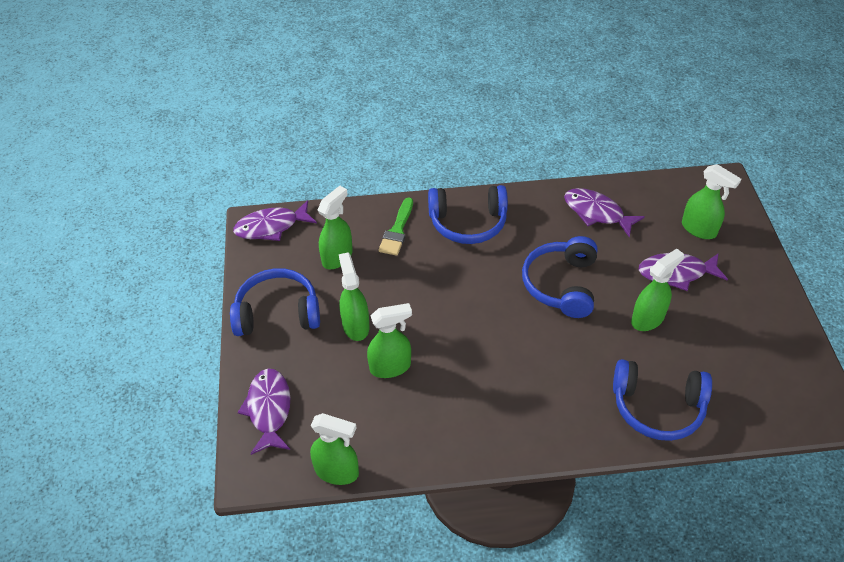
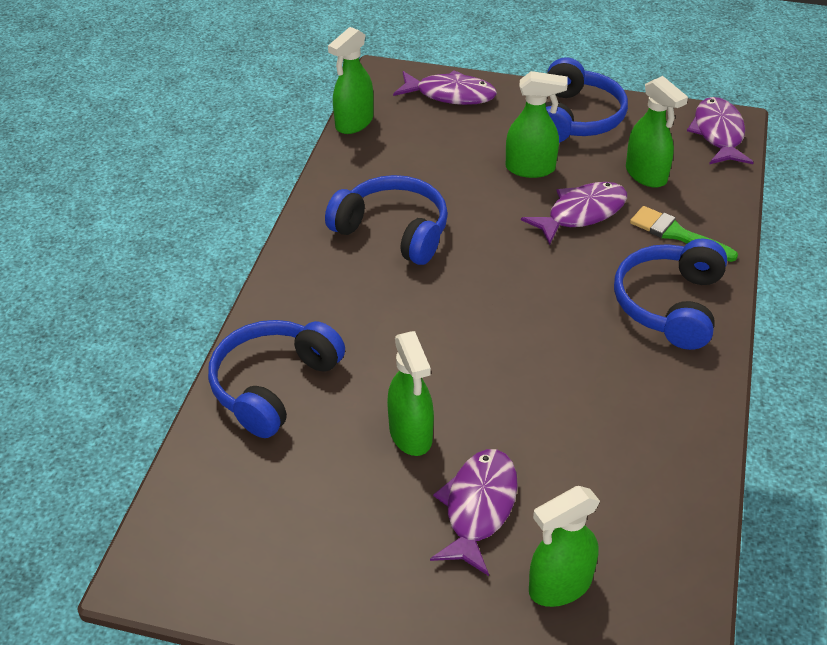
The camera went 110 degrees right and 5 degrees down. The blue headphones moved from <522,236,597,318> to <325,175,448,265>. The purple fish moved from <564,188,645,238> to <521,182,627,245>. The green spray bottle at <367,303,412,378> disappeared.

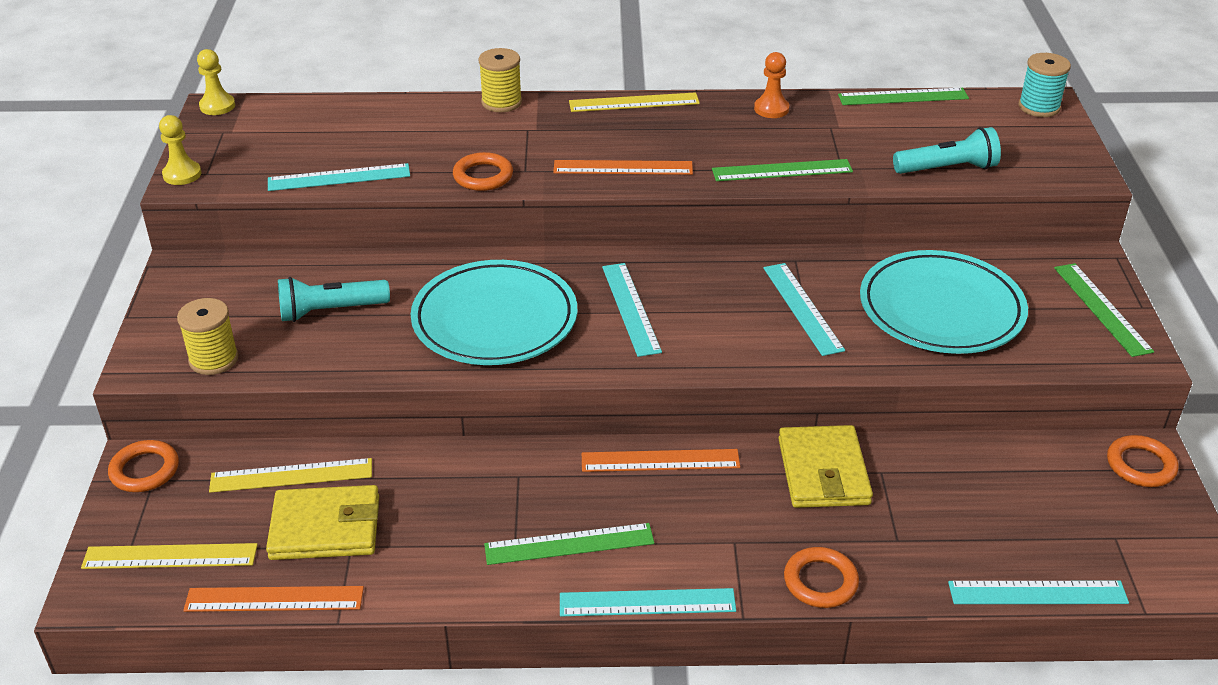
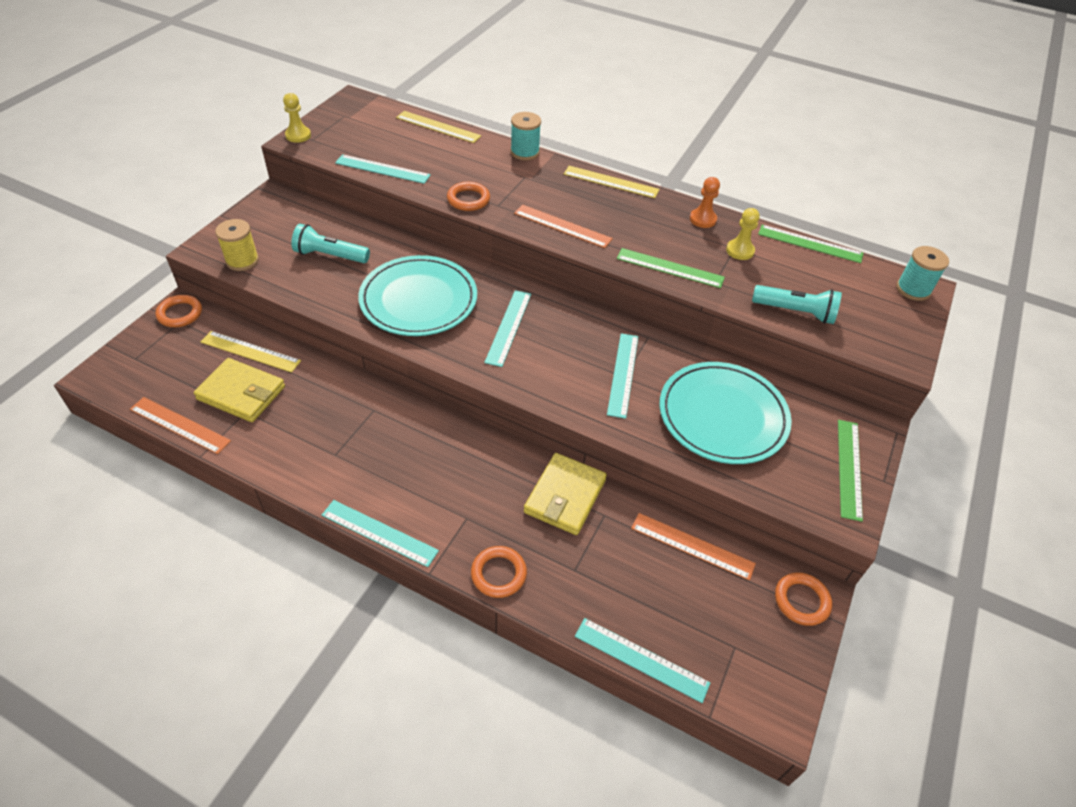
The camera went 25 degrees right and 10 degrees up. The yellow ruler moved from <81,543,258,569> to <396,111,481,143>. The yellow spool at <478,48,522,112> became the turquoise spool at <510,112,541,160>. The orange ruler moved from <582,449,740,472> to <631,513,756,580>. The yellow pawn moved from <197,49,235,115> to <726,208,760,260>. The green ruler at <484,523,654,565> disappeared.

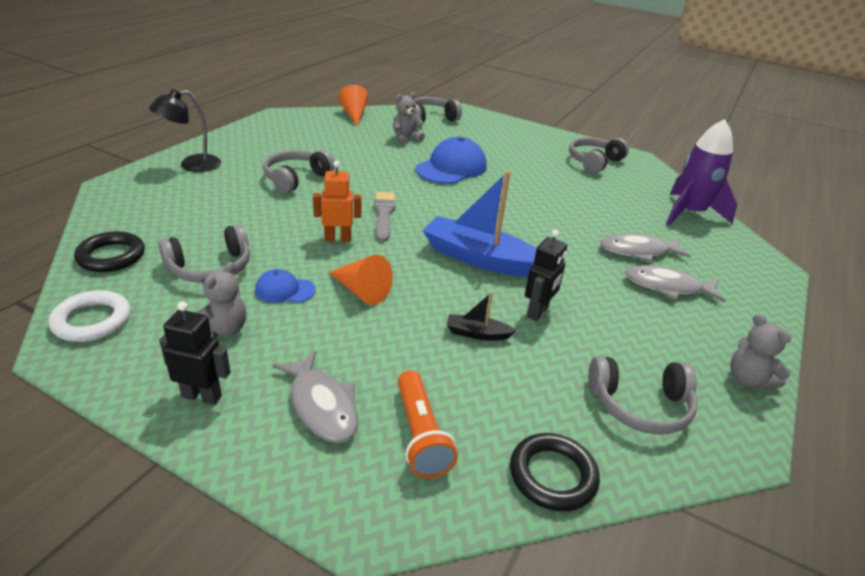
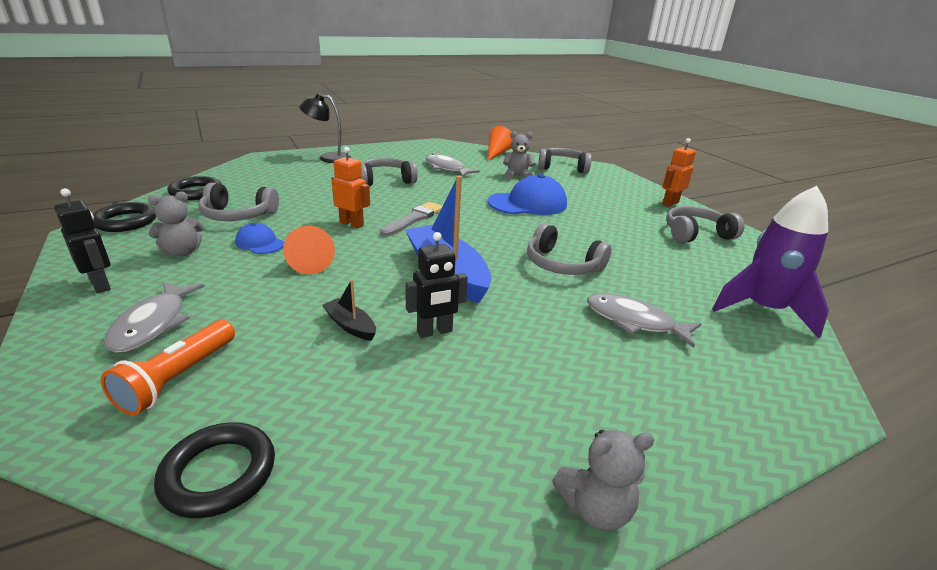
The camera went 35 degrees right and 5 degrees down. The white ring at <49,290,131,342> became the black ring at <93,202,156,232>. The grey fish moved from <625,265,725,302> to <425,154,480,177>. The grey headphones moved from <588,356,698,435> to <527,223,611,275>. The grey teddy bear at <730,314,791,390> turned 105 degrees counterclockwise. The orange robot at <662,138,696,207> appeared.

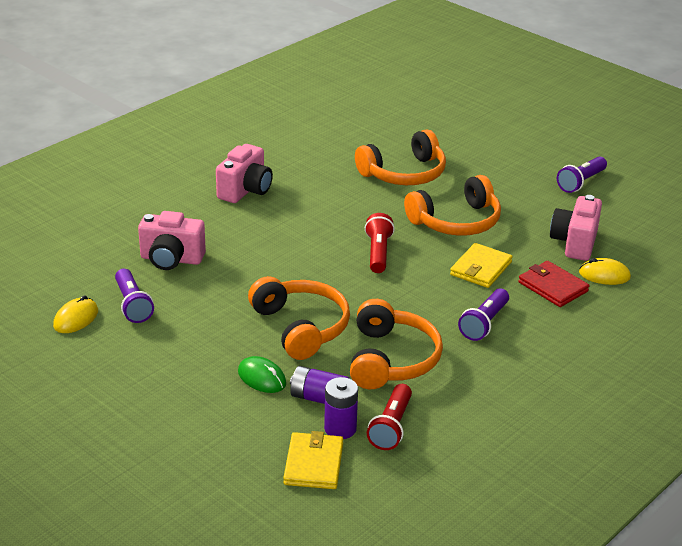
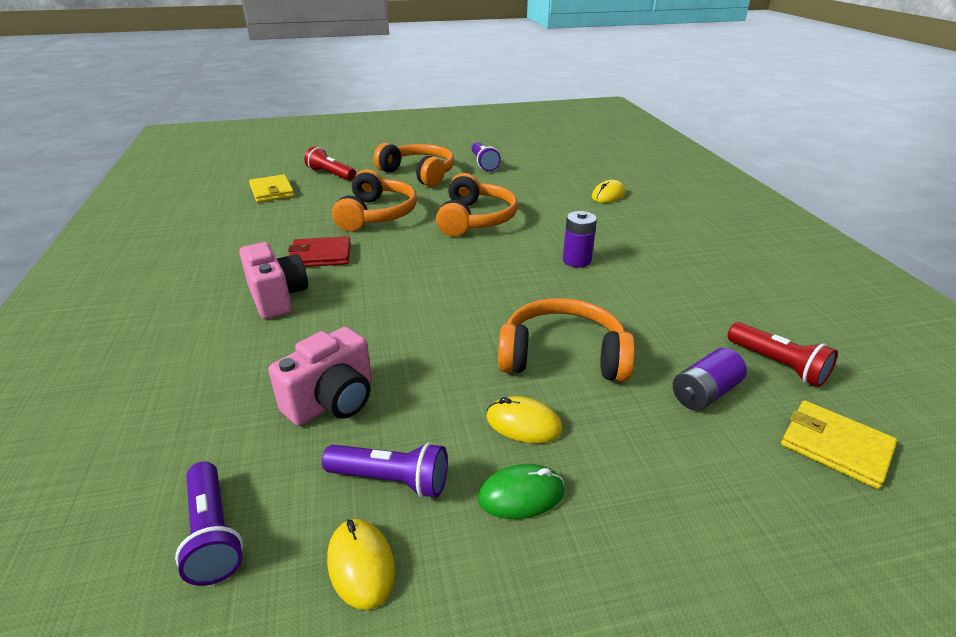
The camera went 55 degrees left and 0 degrees up. The purple flashlight moved from <458,288,509,341> to <175,461,243,586>. The yellow wallet moved from <450,243,513,288> to <249,174,294,203>. The red wallet moved from <518,261,589,307> to <288,236,351,267>. The red flashlight moved from <365,213,395,273> to <304,146,356,181>. The orange headphones moved from <350,299,443,389> to <374,143,454,187>. The green mouse moved from <238,356,286,393> to <478,464,565,519>. The yellow mouse at <486,396,562,443> appeared. The purple battery moved from <324,377,358,439> to <563,211,597,267>. The pink camera at <550,195,602,261> disappeared.

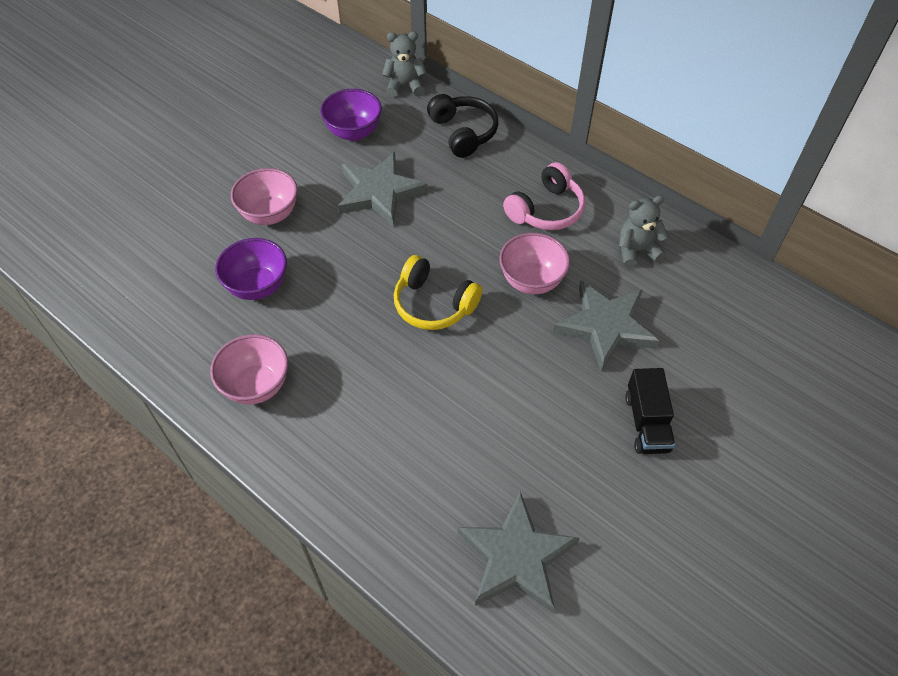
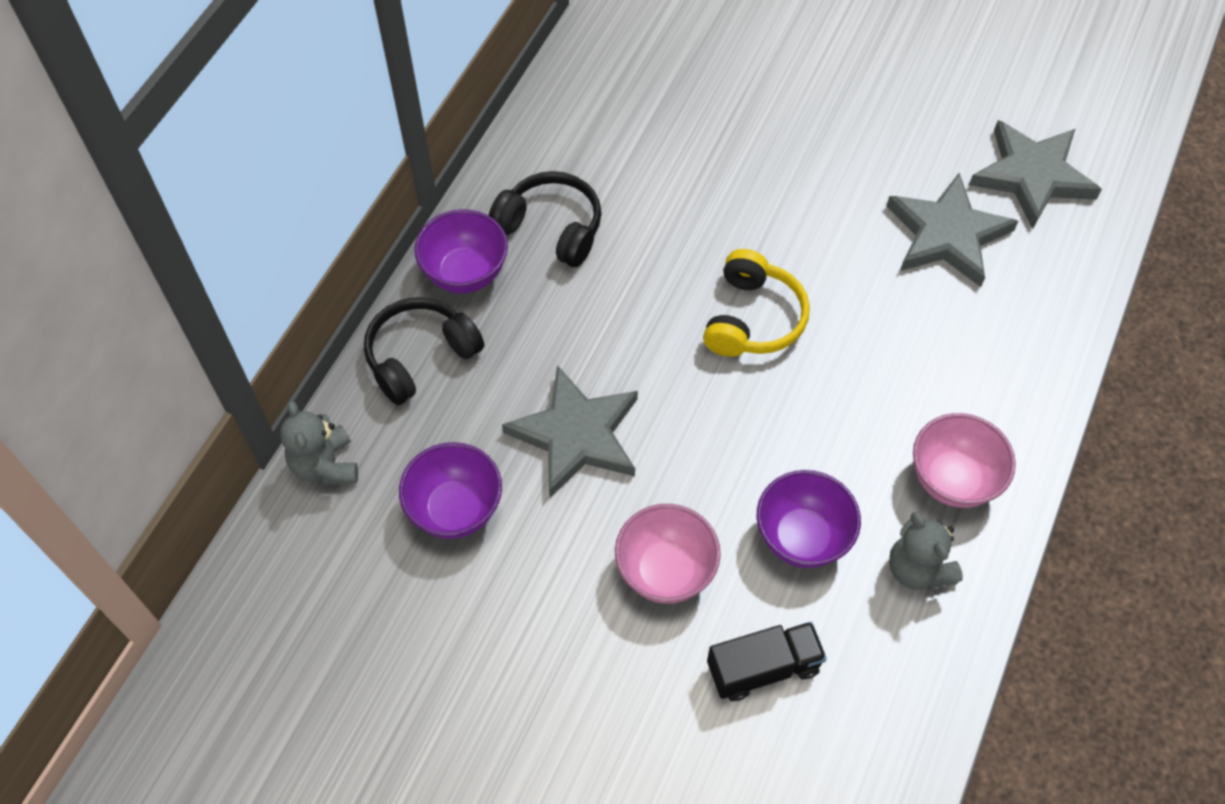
The camera went 105 degrees left and 5 degrees up. The purple bowl at <414,209,508,293> appeared. The pink headphones at <503,162,585,230> became the black headphones at <489,171,602,267>. The black truck moved from <625,368,675,454> to <707,622,827,701>. The grey star moved from <553,280,659,371> to <887,173,1018,287>. The grey teddy bear moved from <619,195,669,268> to <889,512,963,590>. The pink bowl at <499,233,570,294> disappeared.

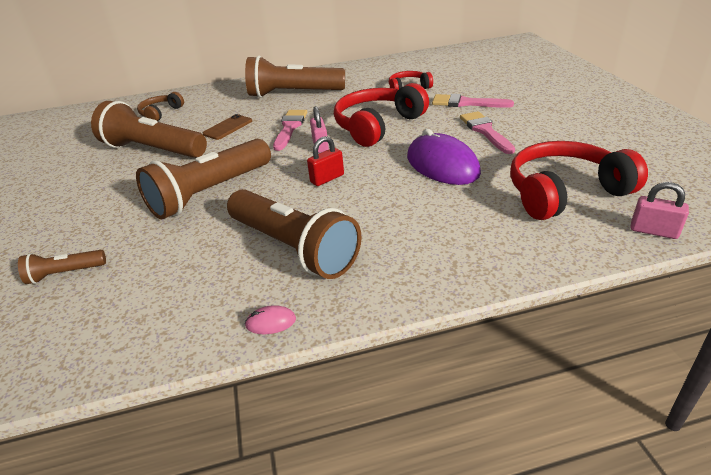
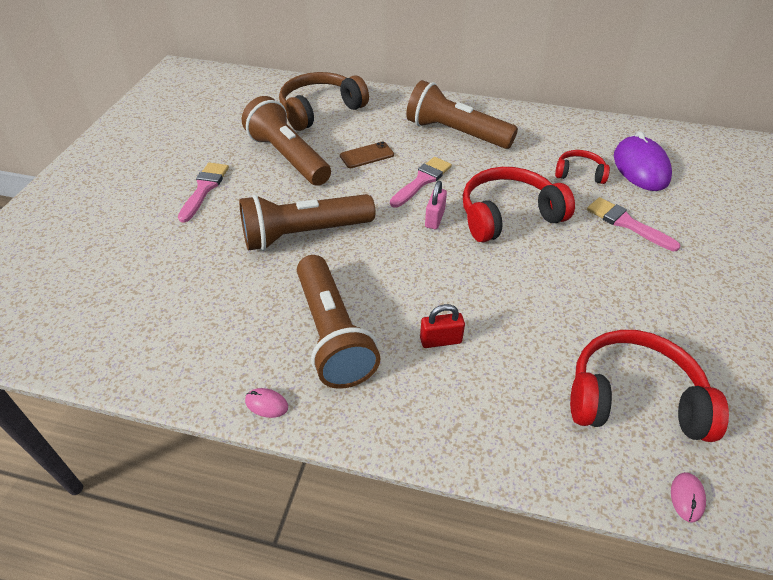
The camera went 25 degrees right and 10 degrees up. The pink brush moved from <460,111,515,154> to <178,162,229,223>. The brown headphones at <137,92,184,121> changed to 1.88 times the size. The red padlock moved from <307,136,344,186> to <420,304,465,348>. The purple mouse moved from <407,129,481,185> to <614,131,672,191>. The pink padlock at <631,182,689,239> was replaced by the pink mouse at <671,472,706,523>. The brown flashlight at <18,250,106,284> disappeared.

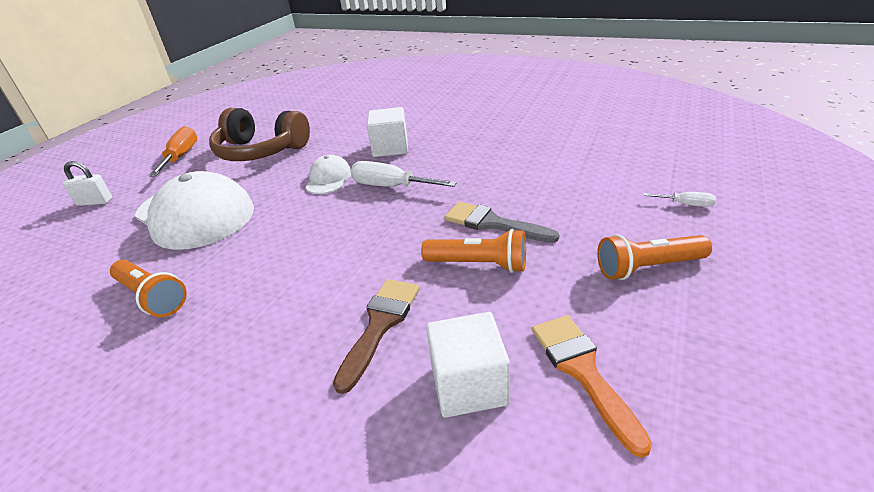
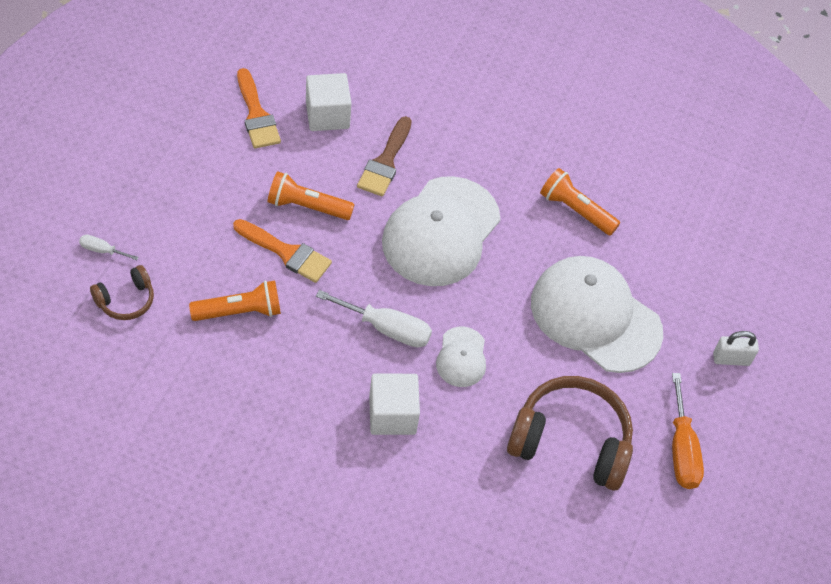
The camera went 170 degrees right and 20 degrees up. The brown headphones at <90,265,154,320> appeared. The orange flashlight moved from <597,234,712,280> to <189,280,281,321>. The grey brush at <445,202,559,243> became the orange brush at <233,219,332,283>. The white cap at <382,176,500,286> appeared.

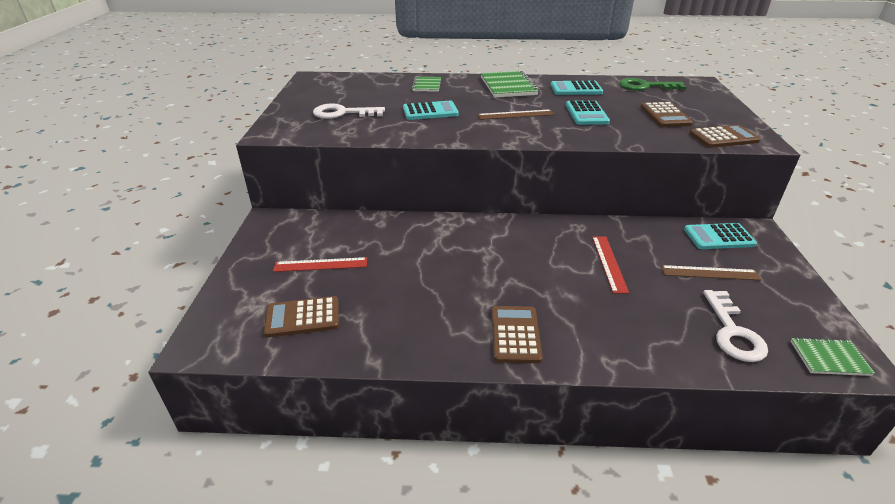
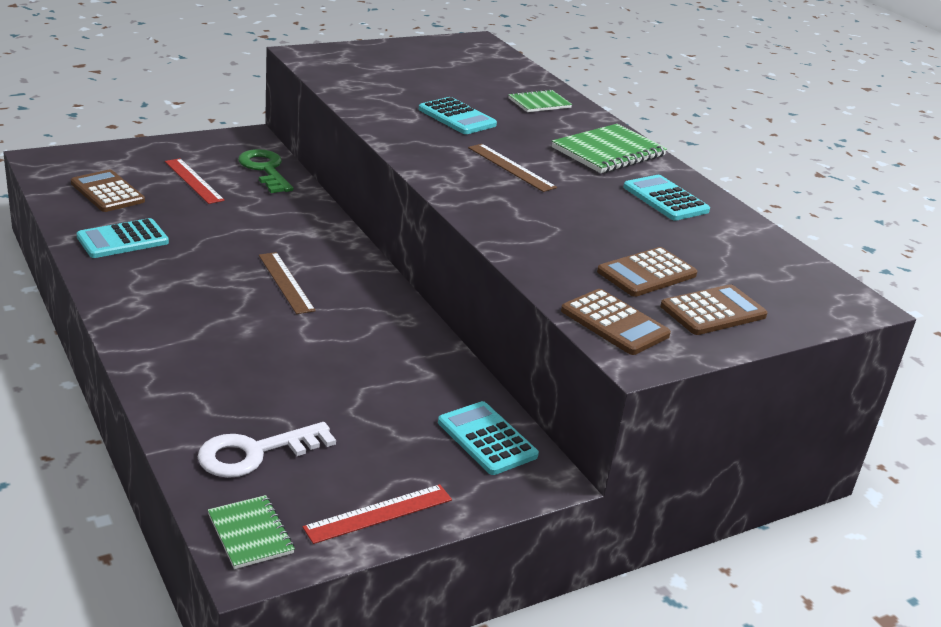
The camera went 55 degrees right and 5 degrees down. The turquoise calculator moved from <566,100,610,125> to <77,218,169,258>. The green key moved from <619,78,686,91> to <238,149,293,193>. The brown ruler moved from <661,265,762,280> to <259,252,316,314>. The red ruler moved from <592,237,629,293> to <303,484,452,544>. The brown calculator moved from <492,306,543,363> to <660,284,768,335>. The white key at <313,103,385,119> disappeared.

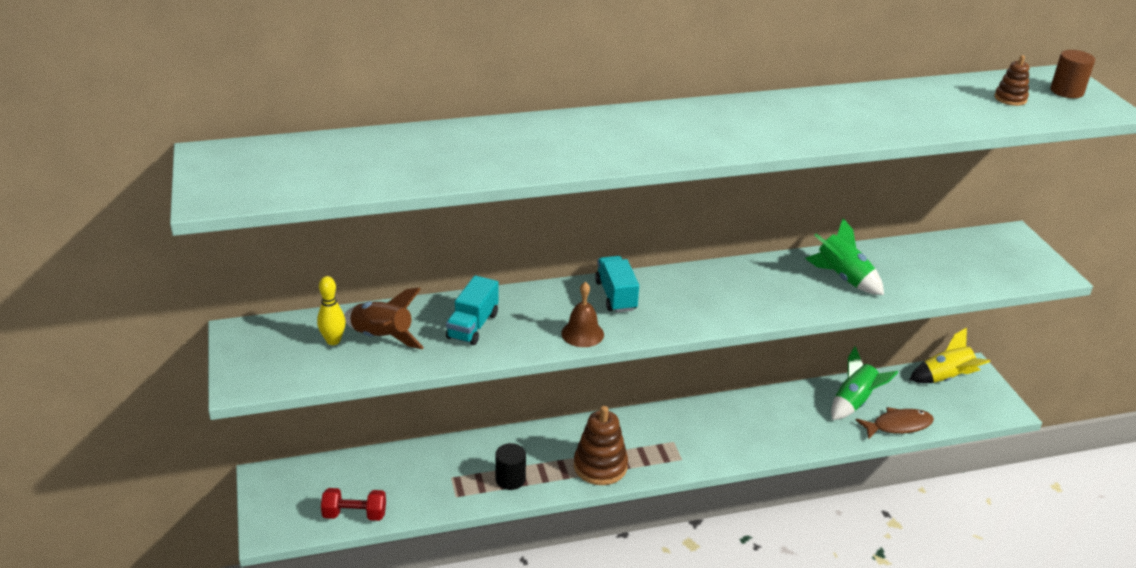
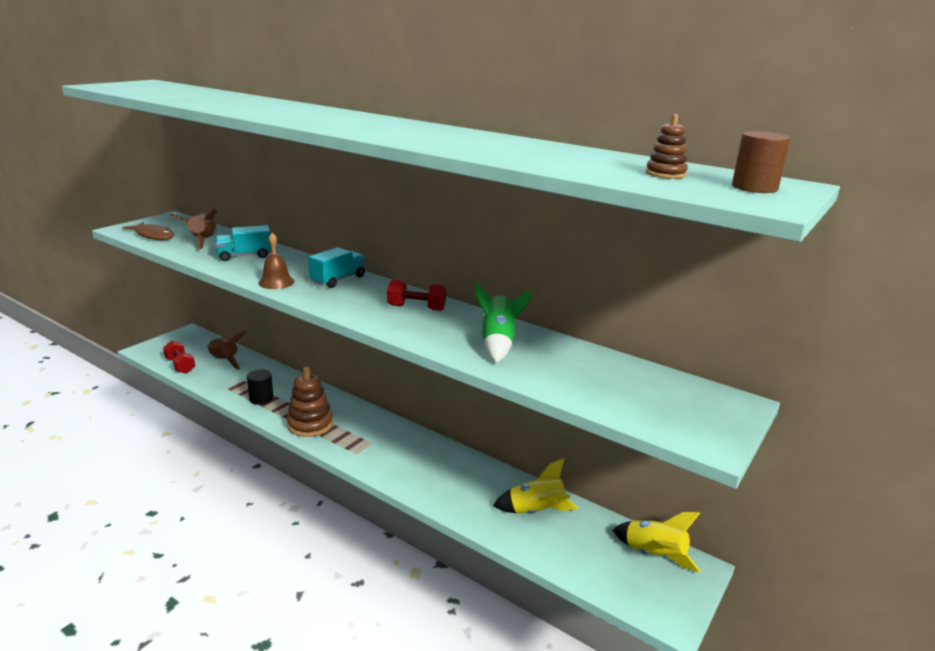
The camera went 50 degrees right and 10 degrees down. The brown fish moved from <856,407,934,439> to <122,222,174,240>. The brown rocket at <207,331,246,370> appeared. The red dumbbell at <387,280,446,311> appeared. The green rocket at <831,346,898,420> became the yellow rocket at <493,458,579,514>. The yellow bowling pin at <317,276,346,345> disappeared.

